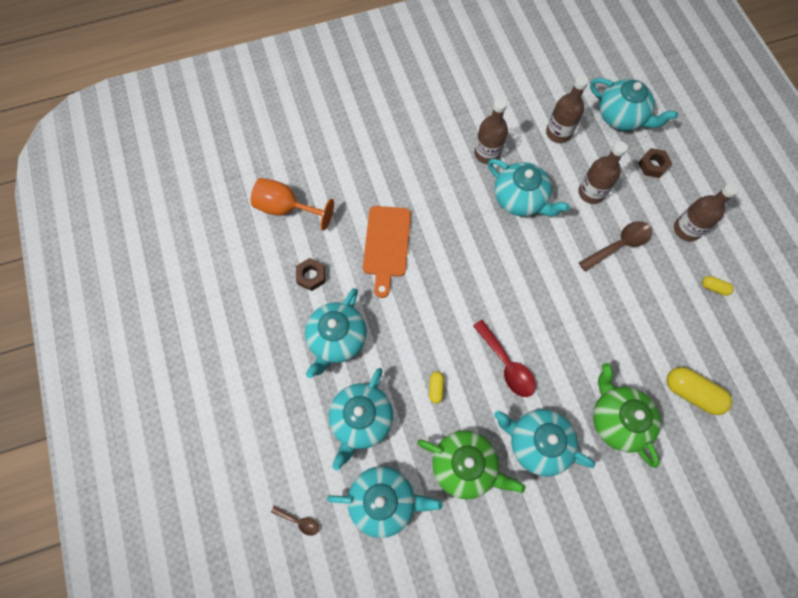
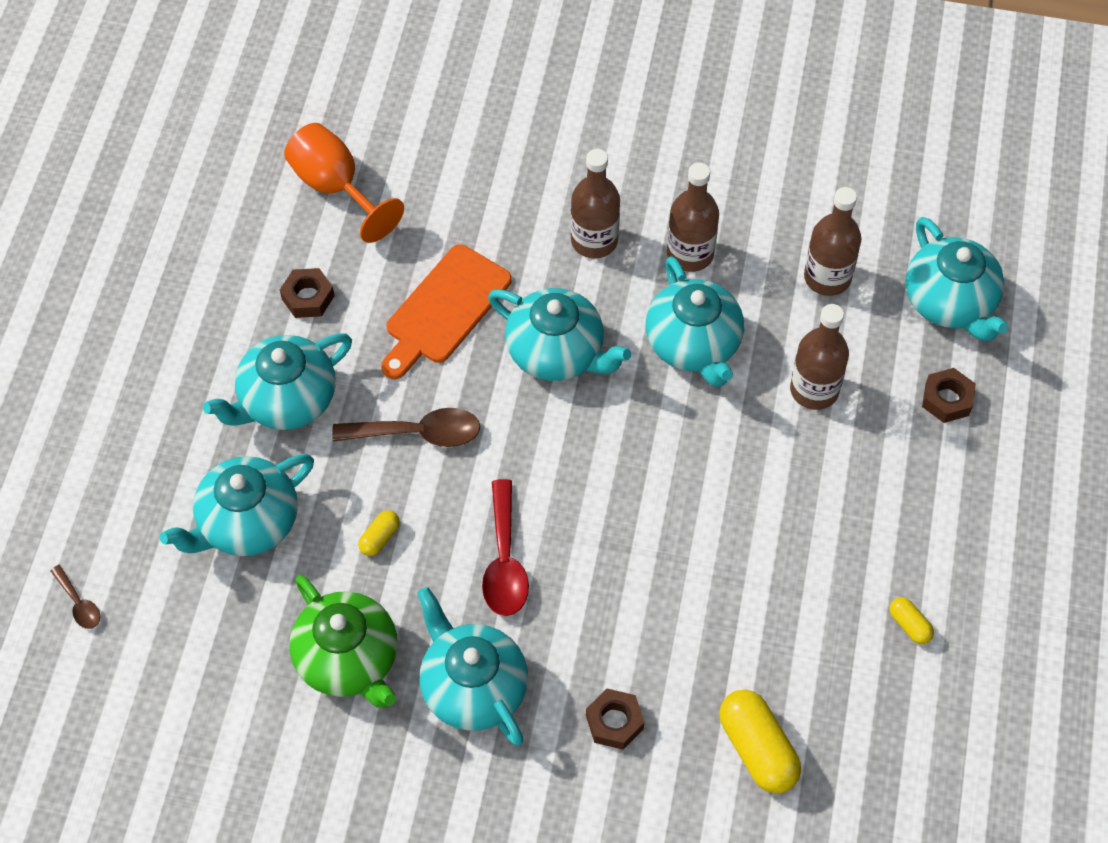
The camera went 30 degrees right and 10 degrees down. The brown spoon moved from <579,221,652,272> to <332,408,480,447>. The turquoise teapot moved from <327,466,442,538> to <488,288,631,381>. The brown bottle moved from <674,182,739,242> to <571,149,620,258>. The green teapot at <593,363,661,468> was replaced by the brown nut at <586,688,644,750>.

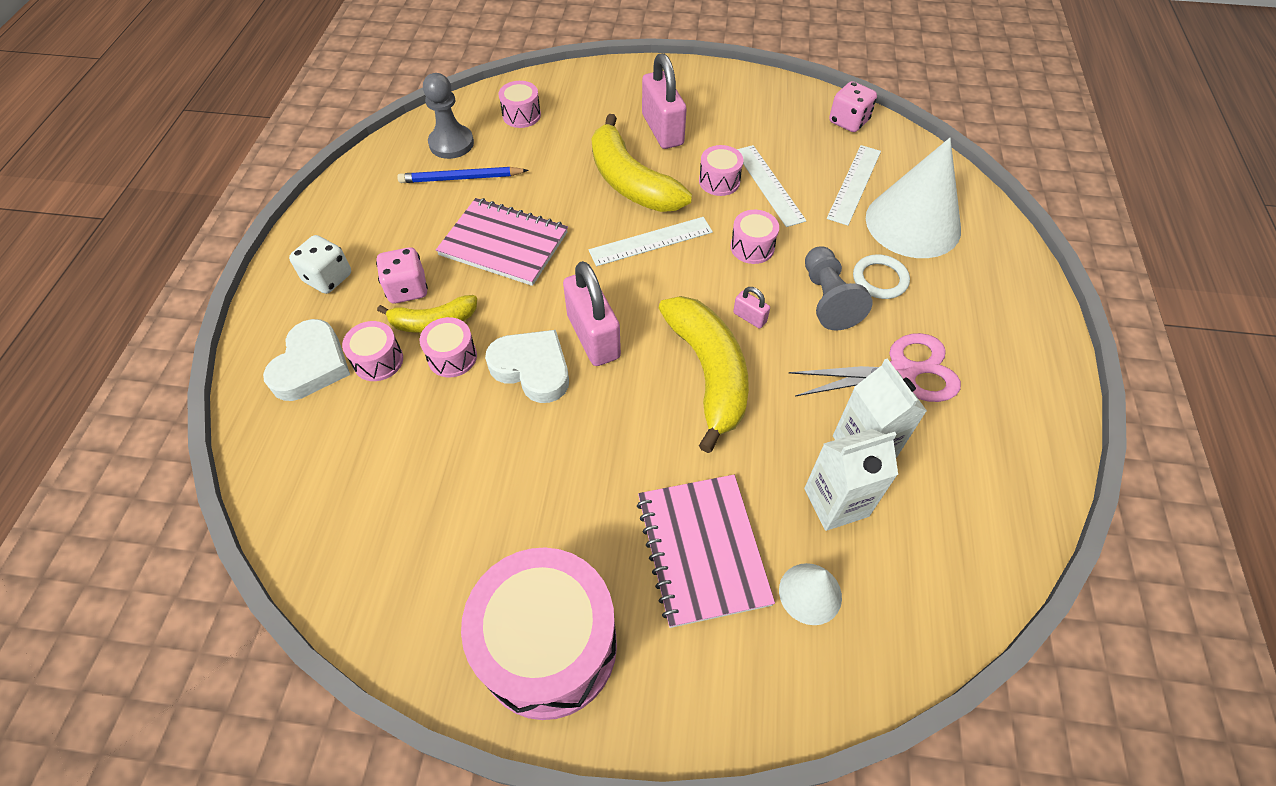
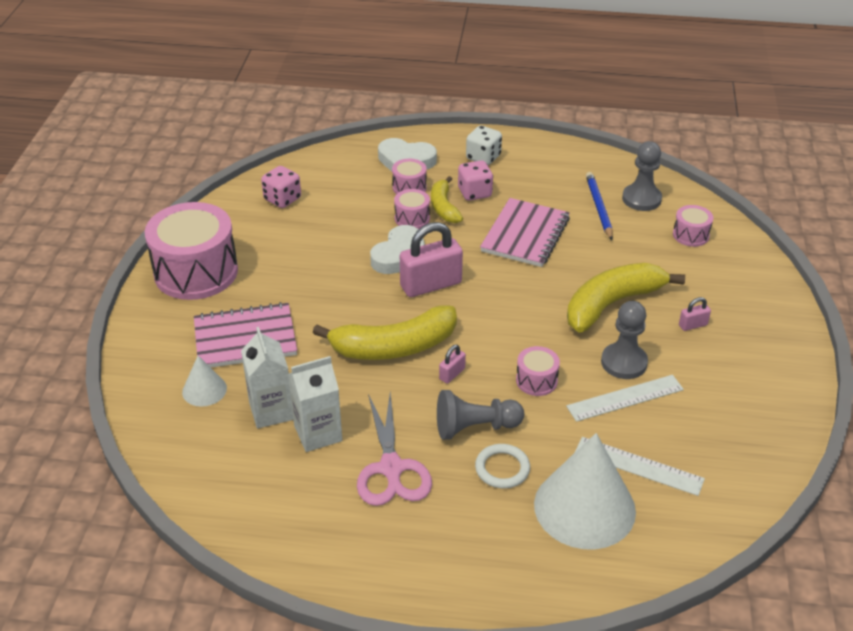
The camera went 90 degrees right and 15 degrees down. The pink dice moved from <829,81,877,132> to <261,166,301,208>. The pink drum at <699,145,743,196> was replaced by the grey pawn at <601,301,648,379>. The pink padlock at <642,53,687,149> changed to 0.46 times the size. The white ruler at <589,217,713,266> disappeared.

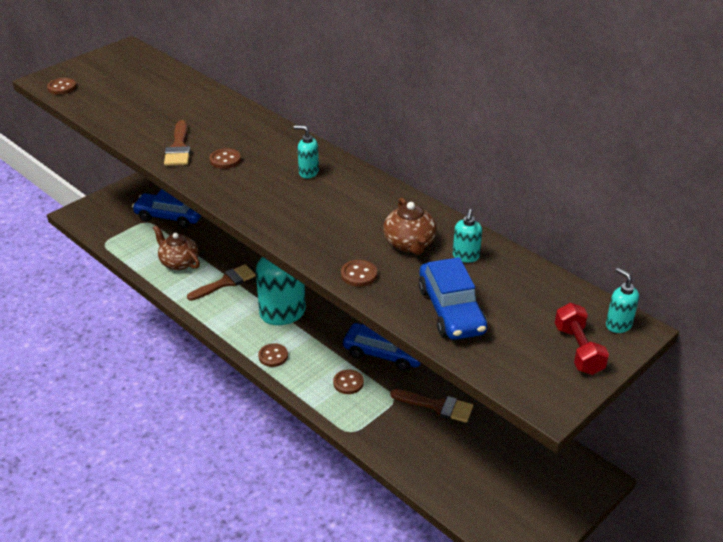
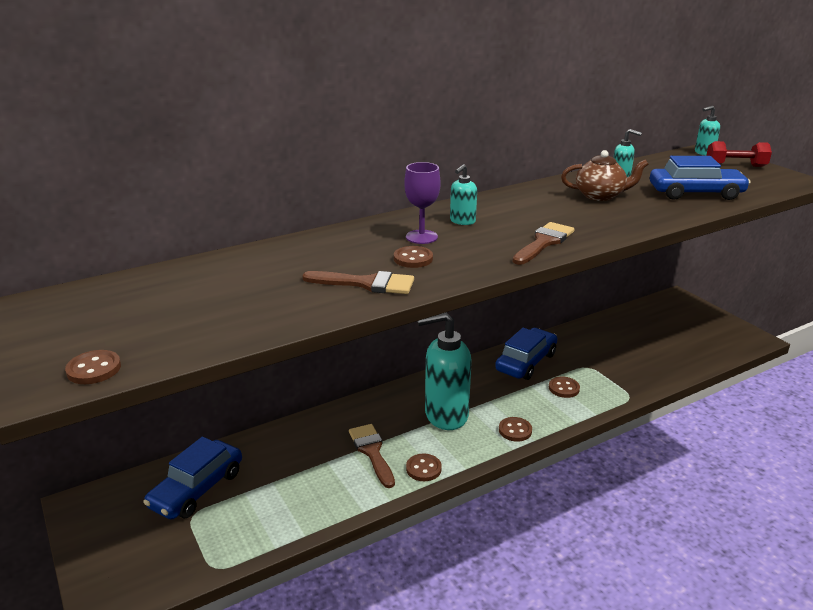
The camera went 75 degrees left and 10 degrees down. The purple goblet at <404,162,441,244> appeared. The brown button moved from <341,260,377,287> to <406,454,442,481>. The brown brush moved from <390,389,473,423> to <512,222,574,265>. The brown teapot at <153,225,200,270> disappeared.

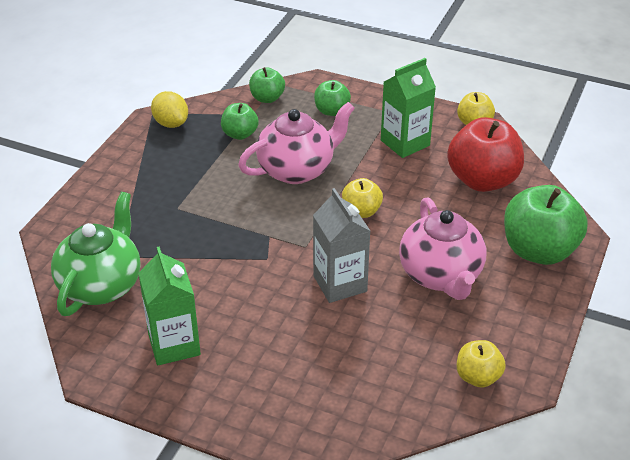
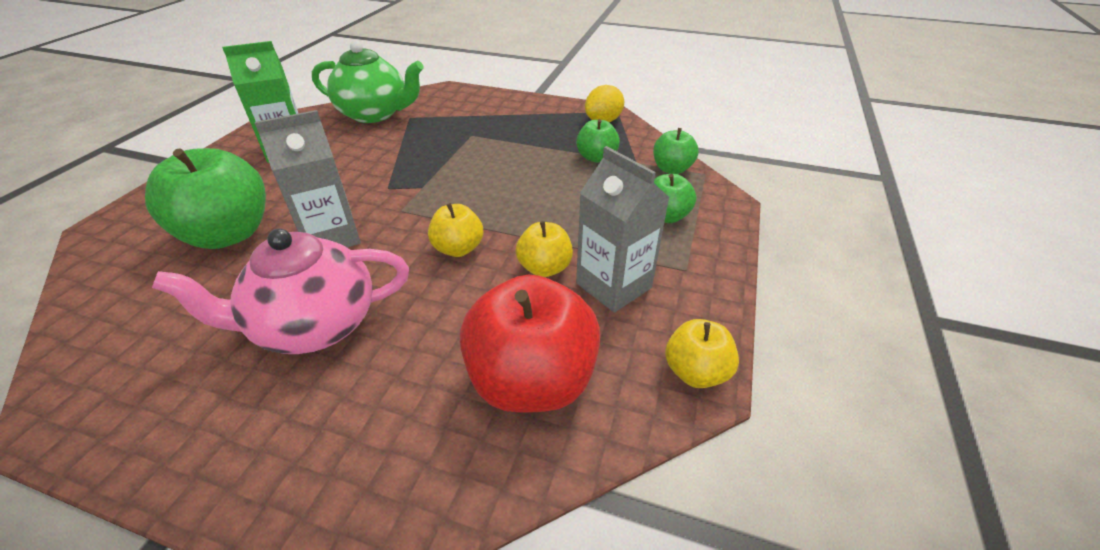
The camera went 85 degrees right and 0 degrees up. The green apple moved from <504,185,588,265> to <145,148,266,249>. The yellow apple moved from <457,340,506,388> to <515,221,573,277>. The green carton at <381,58,436,158> became the grey carton at <576,146,670,313>. The pink teapot at <238,102,355,184> disappeared.

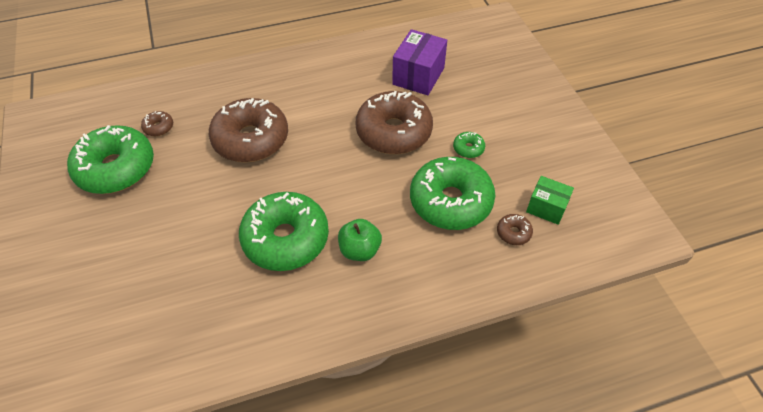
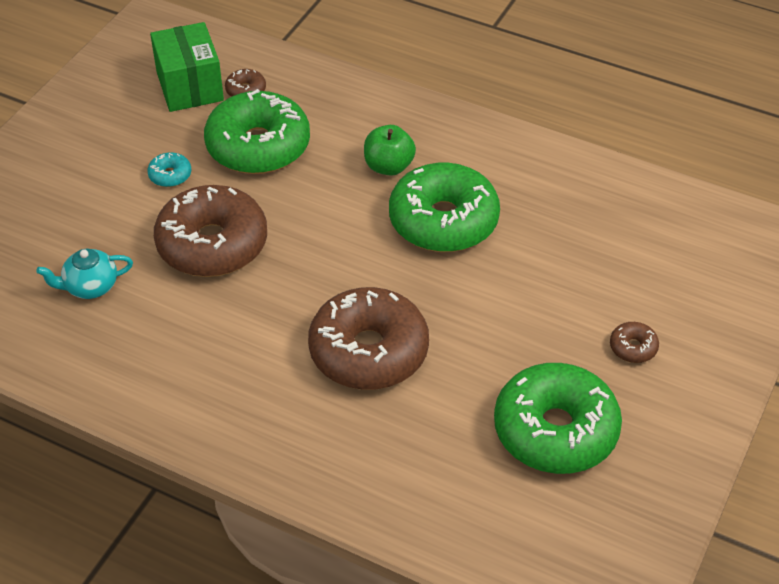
The camera went 135 degrees left and 5 degrees down. The purple box at <392,29,447,95> was replaced by the turquoise teapot at <36,249,133,299>. The green donut at <453,132,485,158> became the turquoise donut at <147,152,191,187>. The green box at <526,176,574,225> changed to 1.58 times the size. The brown donut moved from <141,111,173,136> to <610,322,659,363>.

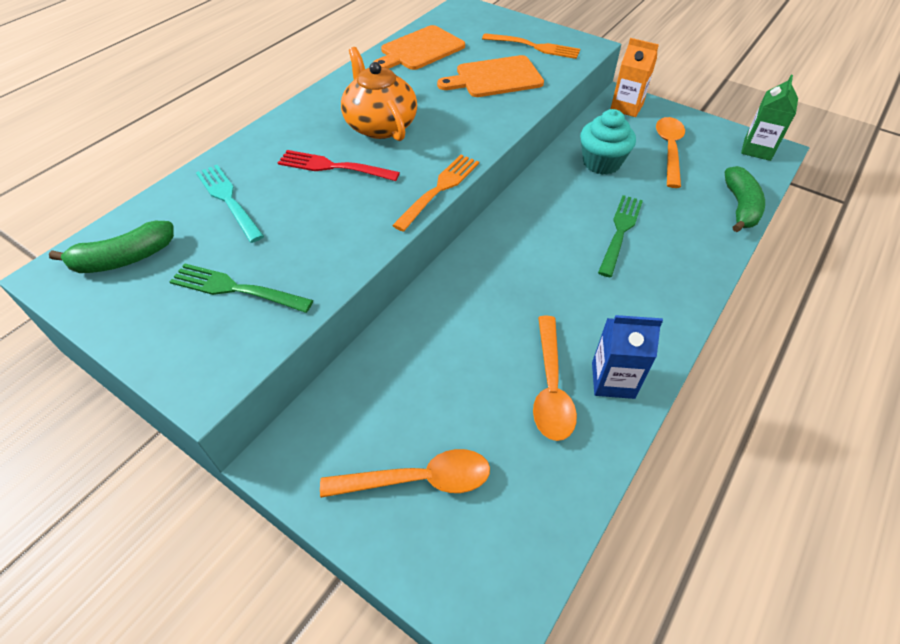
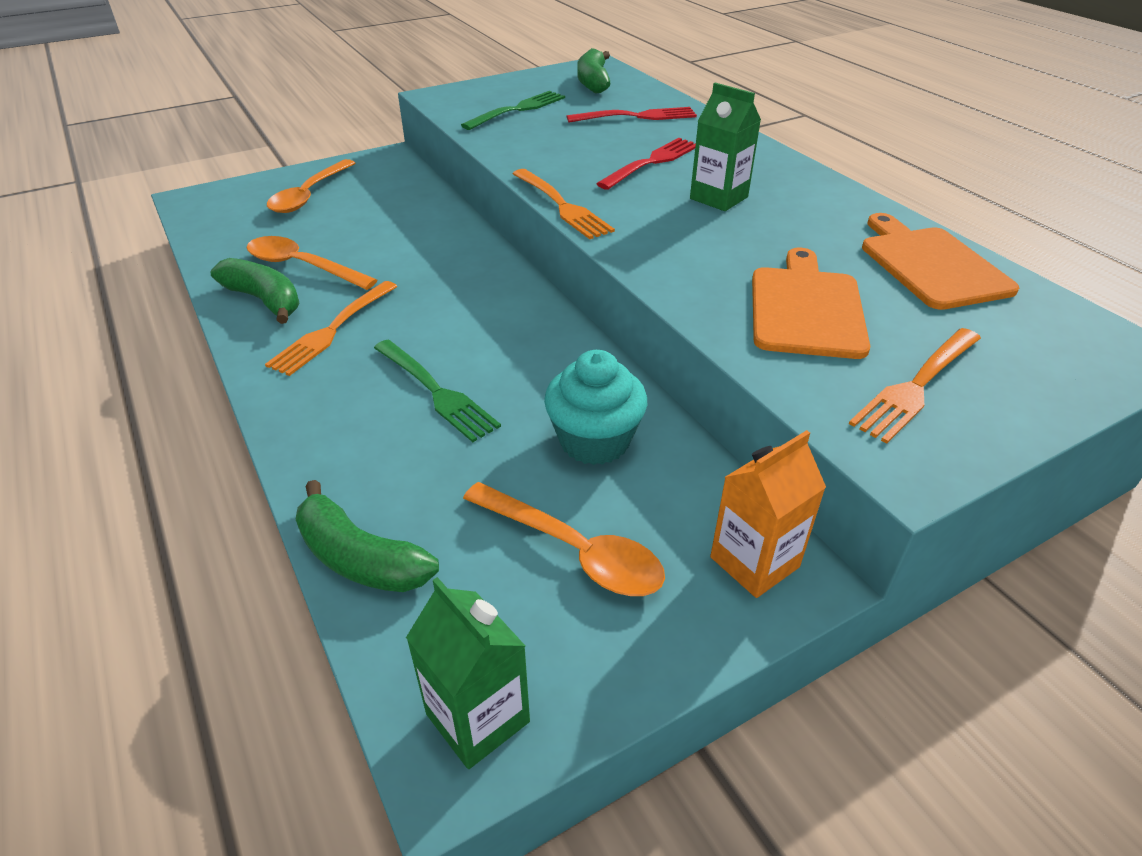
The camera went 115 degrees right and 10 degrees down. The blue carton at <592,315,663,399> was replaced by the green banana at <210,258,299,324>. The orange fork at <265,281,398,376> appeared. The turquoise fork at <196,165,264,243> became the red fork at <567,107,697,122>. The orange teapot at <341,47,417,141> was replaced by the green carton at <690,83,761,211>.

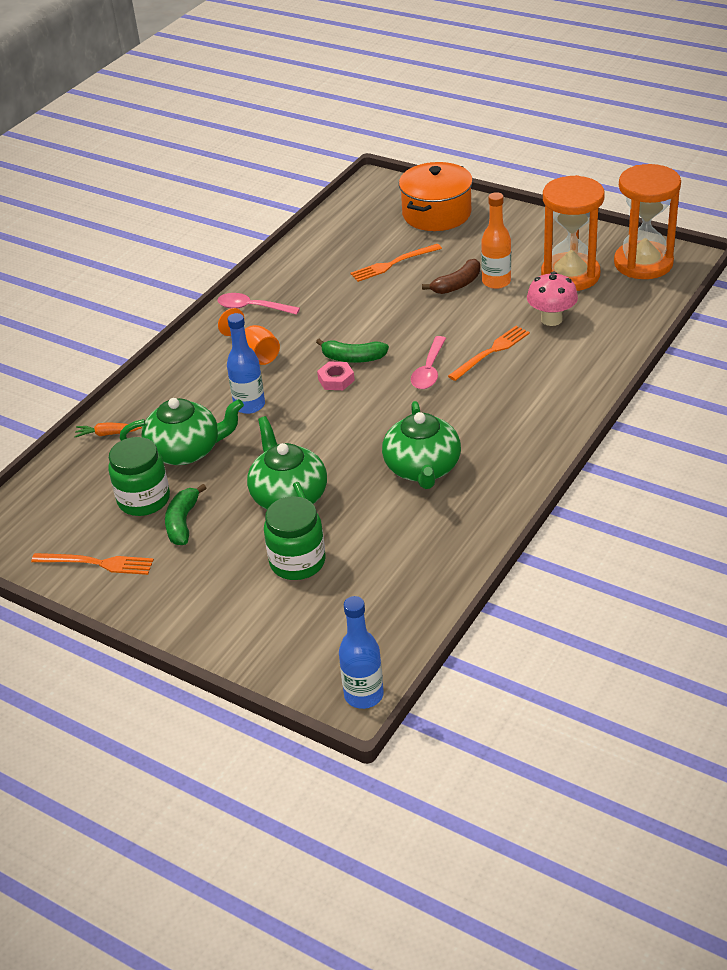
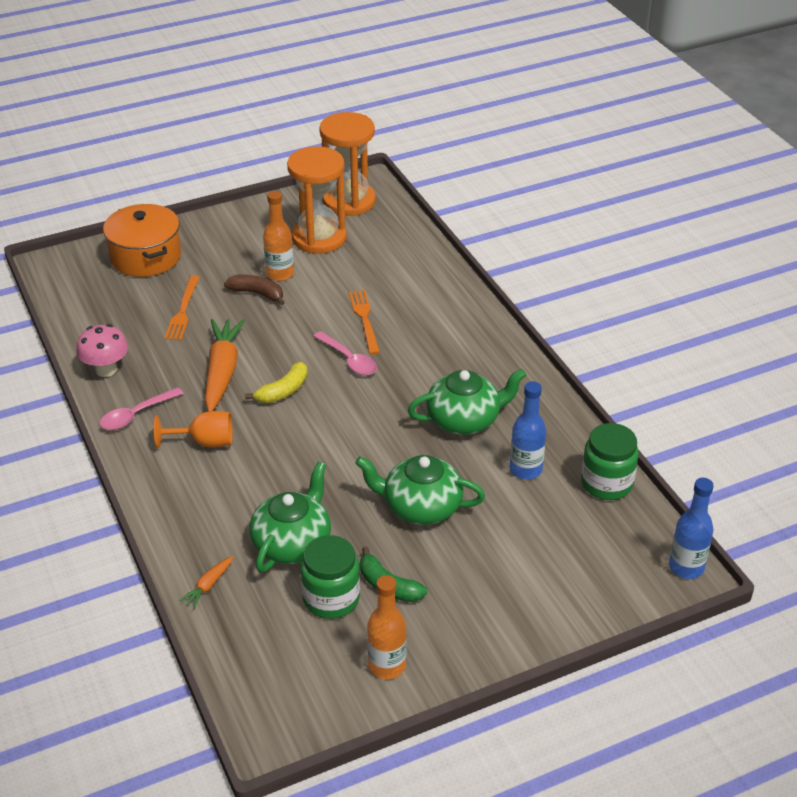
The camera went 60 degrees left and 0 degrees up. The pink mushroom moved from <527,272,578,326> to <76,324,128,377>. The orange carrot at <205,319,245,411> appeared. The brown banana at <422,259,480,294> turned 60 degrees counterclockwise. The green banana at <316,339,389,363> became the yellow banana at <245,362,308,403>. The orange fork at <31,553,154,575> was replaced by the orange bottle at <367,575,407,679>. The green teapot at <382,401,461,489> turned 45 degrees counterclockwise. The blue bottle moved from <227,313,265,414> to <510,381,546,480>. The green jar moved from <264,496,326,580> to <581,423,639,500>. The pink nut at <317,361,355,390> disappeared.

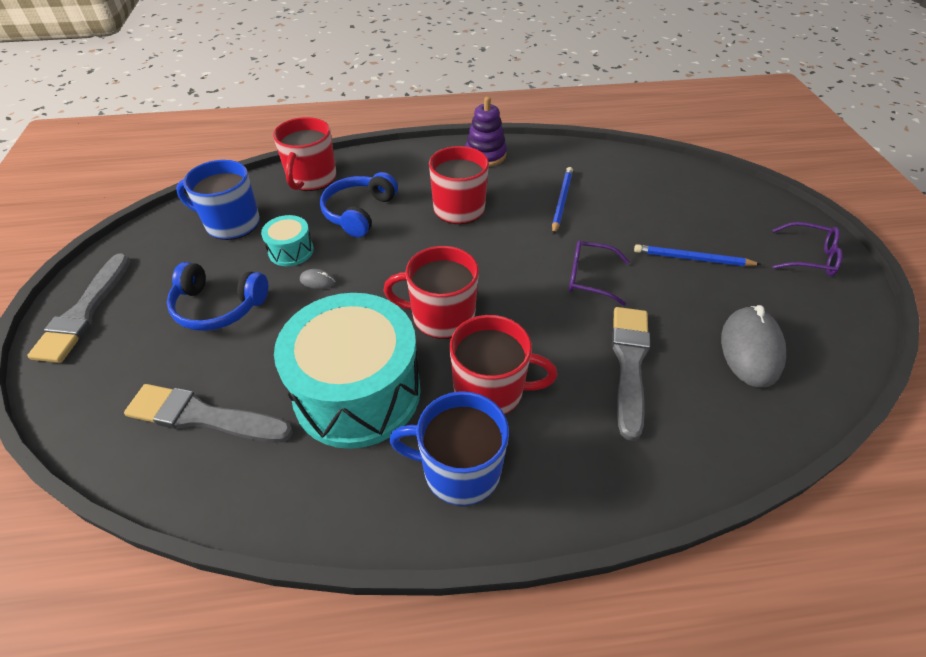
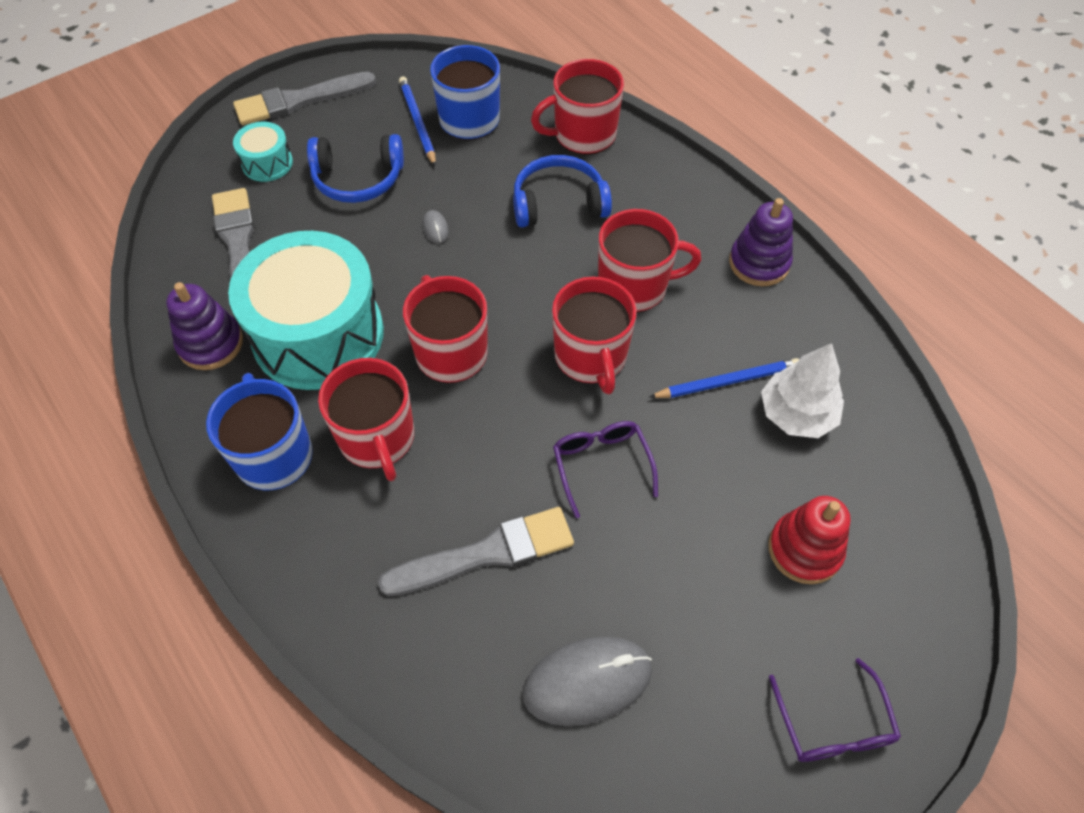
The camera went 60 degrees right and 10 degrees up. The purple stacking toy at <166,282,243,370> appeared. The turquoise drum moved from <261,215,314,266> to <233,122,293,182>. The blue headphones at <167,262,268,331> turned 75 degrees counterclockwise. The blue pencil moved from <634,244,761,266> to <399,76,436,166>. The red mug at <552,277,637,394> appeared. The white tree at <761,343,844,438> appeared. The red stacking toy at <768,496,851,584> appeared.

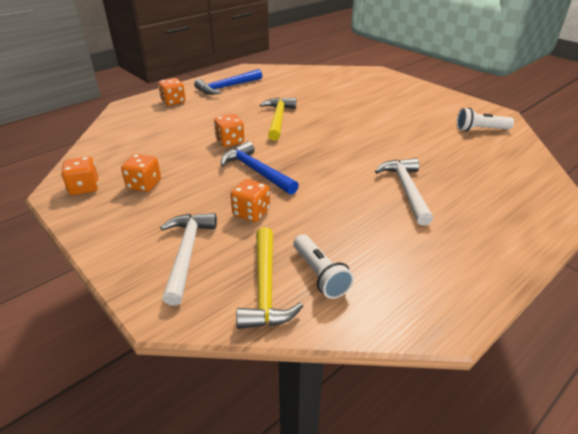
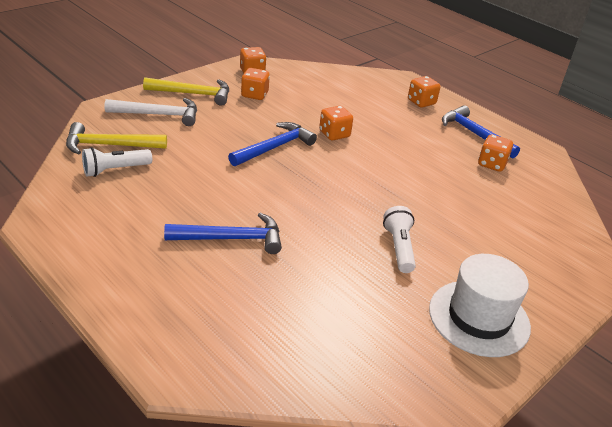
The camera went 85 degrees right and 0 degrees up. The yellow hammer moved from <260,98,296,141> to <143,77,229,106>. The white hammer at <375,158,433,226> became the blue hammer at <164,213,282,254>. The white flashlight moved from <457,108,514,131> to <383,206,416,273>. The white hat at <429,254,531,357> appeared. The orange dice moved from <231,179,270,222> to <478,134,513,172>.

